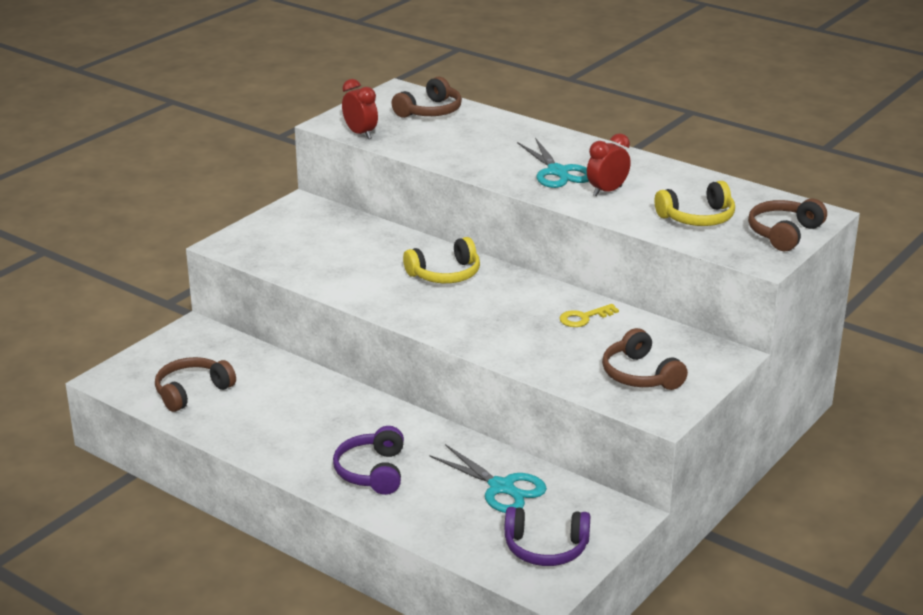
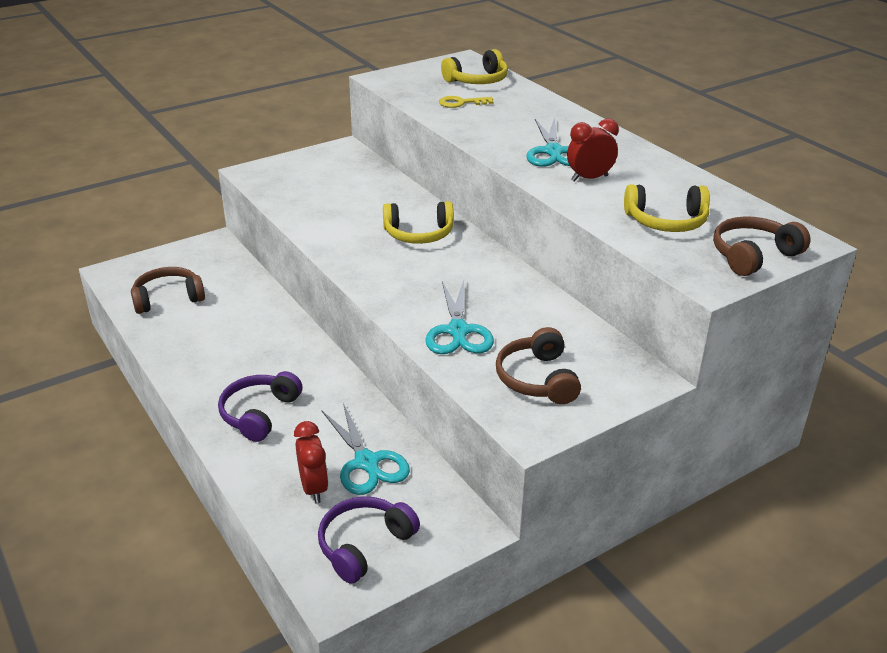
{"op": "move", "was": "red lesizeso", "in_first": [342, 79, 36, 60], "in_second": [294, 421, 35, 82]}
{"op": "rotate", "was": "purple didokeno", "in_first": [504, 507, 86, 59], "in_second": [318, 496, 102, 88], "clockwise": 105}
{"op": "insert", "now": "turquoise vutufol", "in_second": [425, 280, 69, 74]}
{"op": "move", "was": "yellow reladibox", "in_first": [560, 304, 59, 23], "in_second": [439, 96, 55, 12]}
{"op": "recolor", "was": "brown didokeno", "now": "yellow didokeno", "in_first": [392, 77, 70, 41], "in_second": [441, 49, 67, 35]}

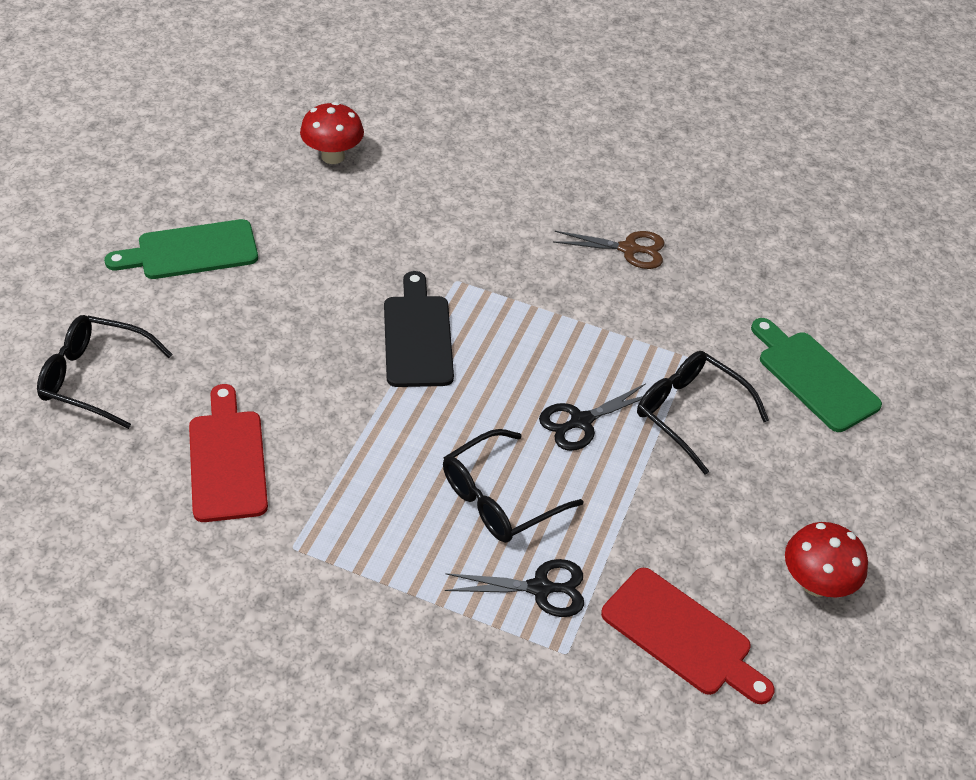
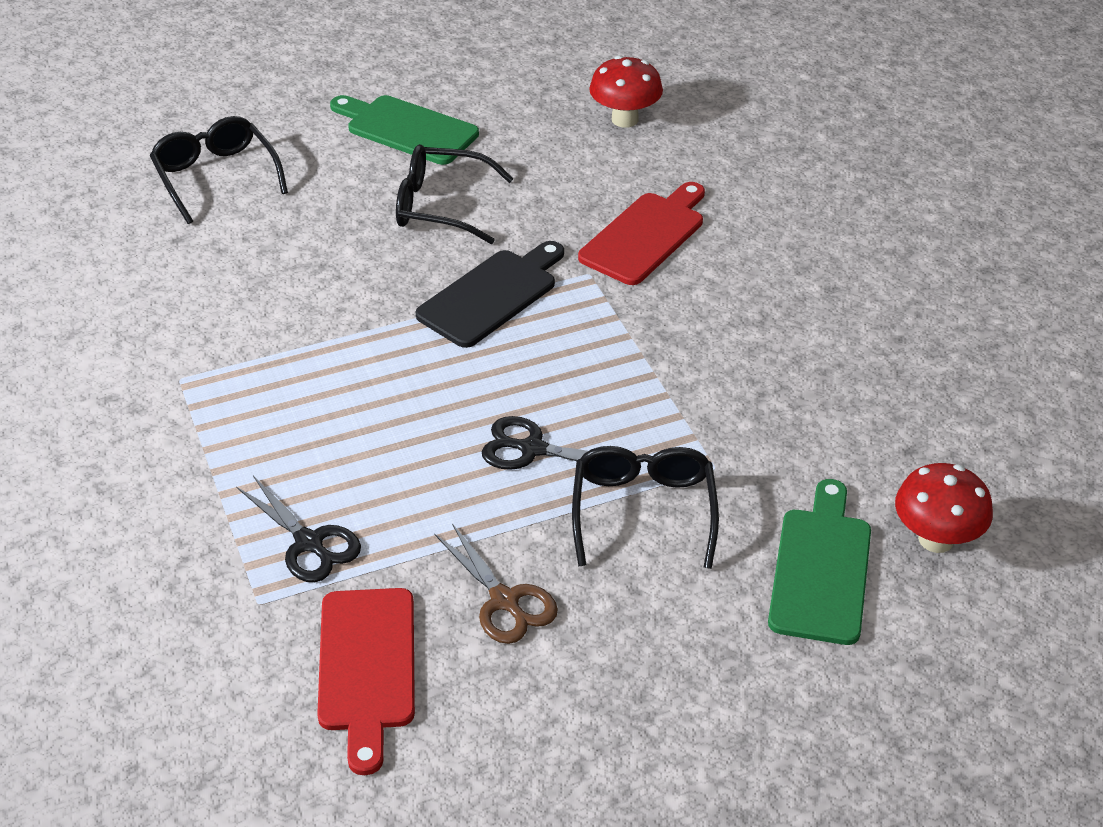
{"op": "move", "was": "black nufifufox", "in_first": [443, 429, 140, 114], "in_second": [396, 144, 118, 100]}
{"op": "move", "was": "brown vutufol", "in_first": [553, 231, 112, 38], "in_second": [434, 523, 124, 121]}
{"op": "move", "was": "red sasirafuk", "in_first": [189, 384, 79, 138], "in_second": [578, 182, 127, 103]}
{"op": "move", "was": "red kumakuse", "in_first": [785, 522, 83, 75], "in_second": [895, 463, 98, 90]}

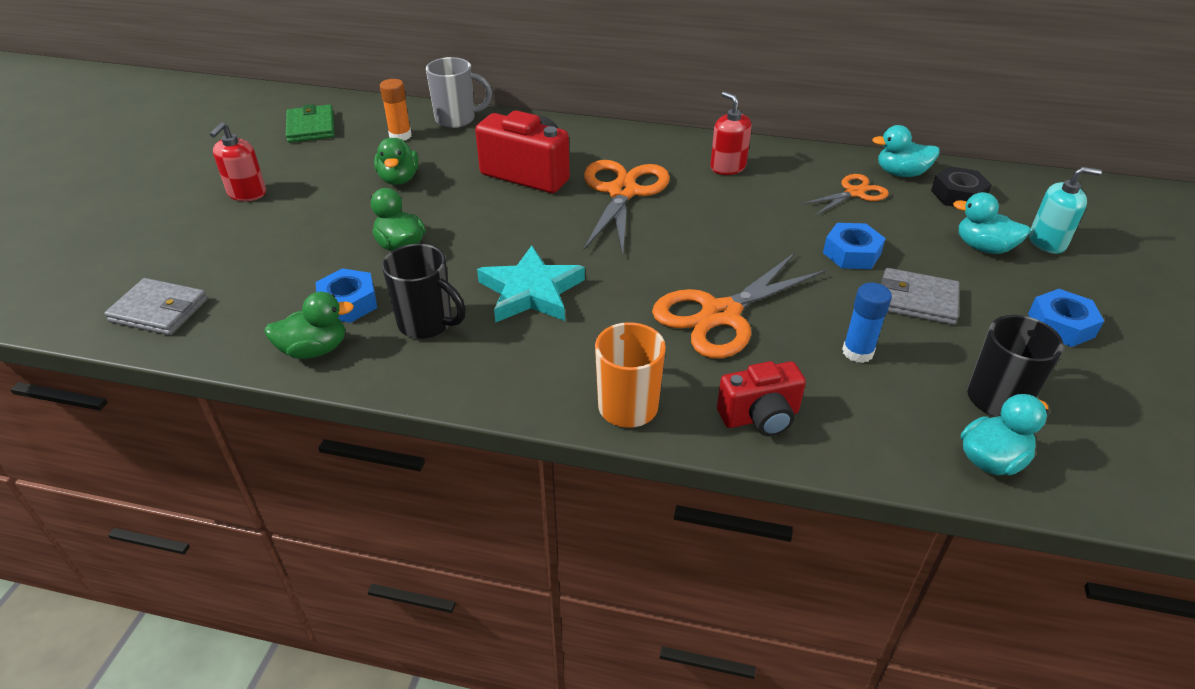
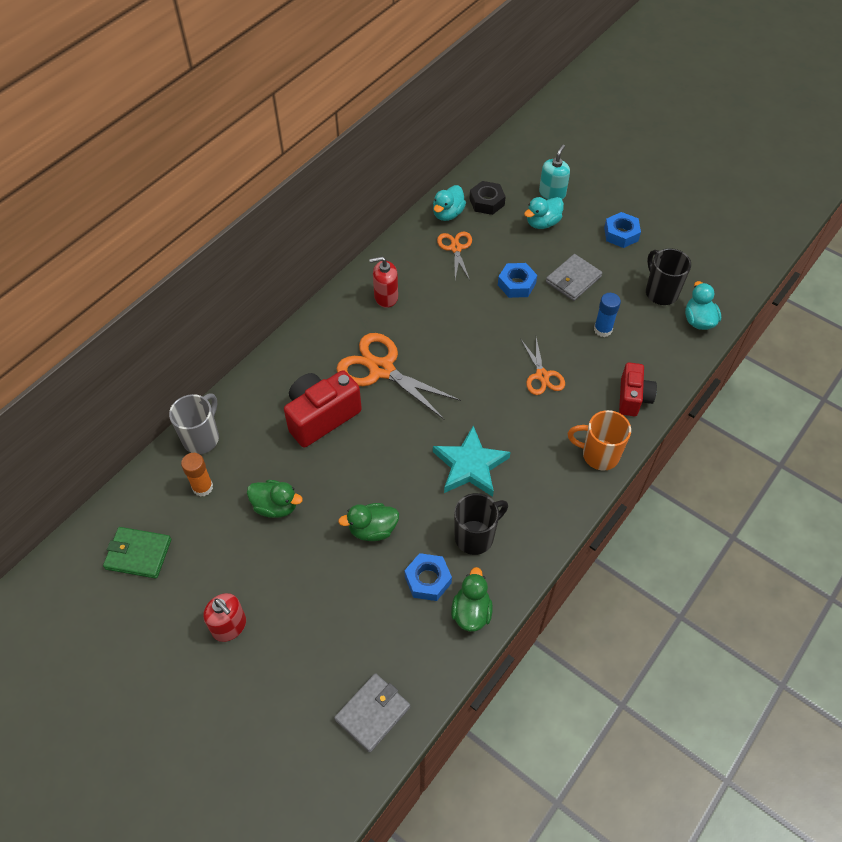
{"op": "resize", "was": "orange vutufol", "in_first": [652, 253, 174, 106], "in_second": [521, 338, 44, 57], "ratio": 0.57}

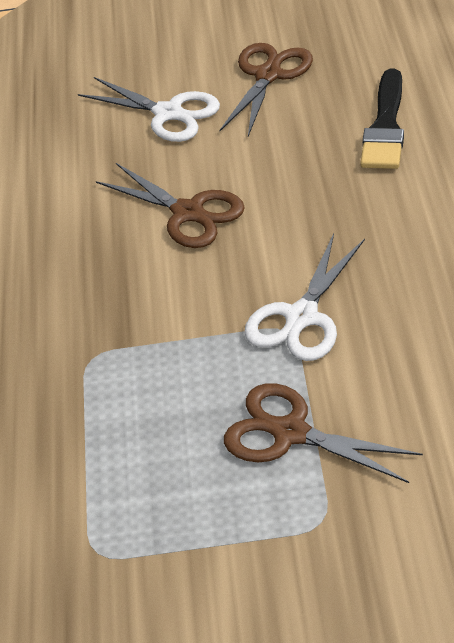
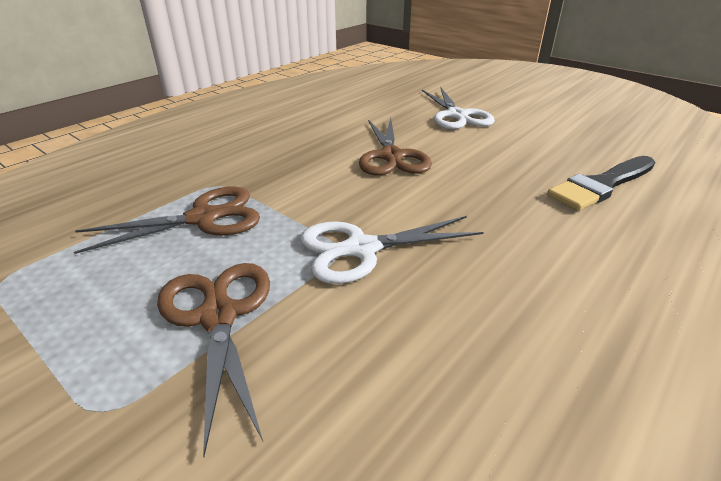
{"op": "move", "was": "brown vutufol", "in_first": [220, 43, 93, 93], "in_second": [74, 186, 186, 68]}

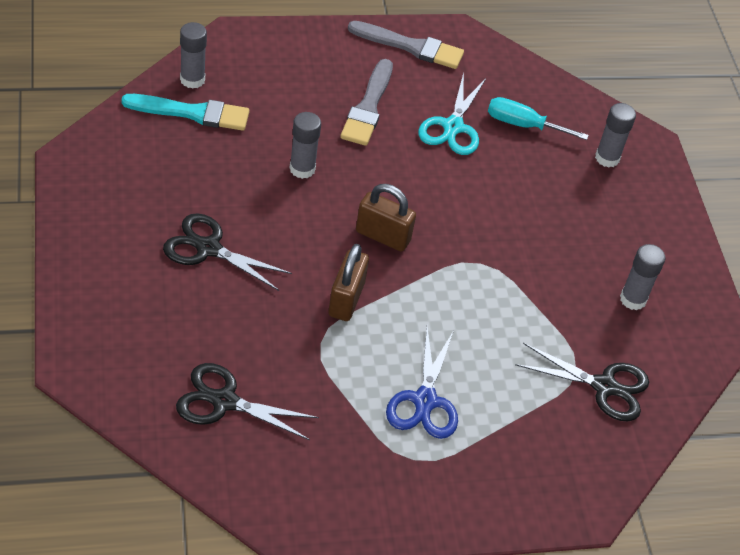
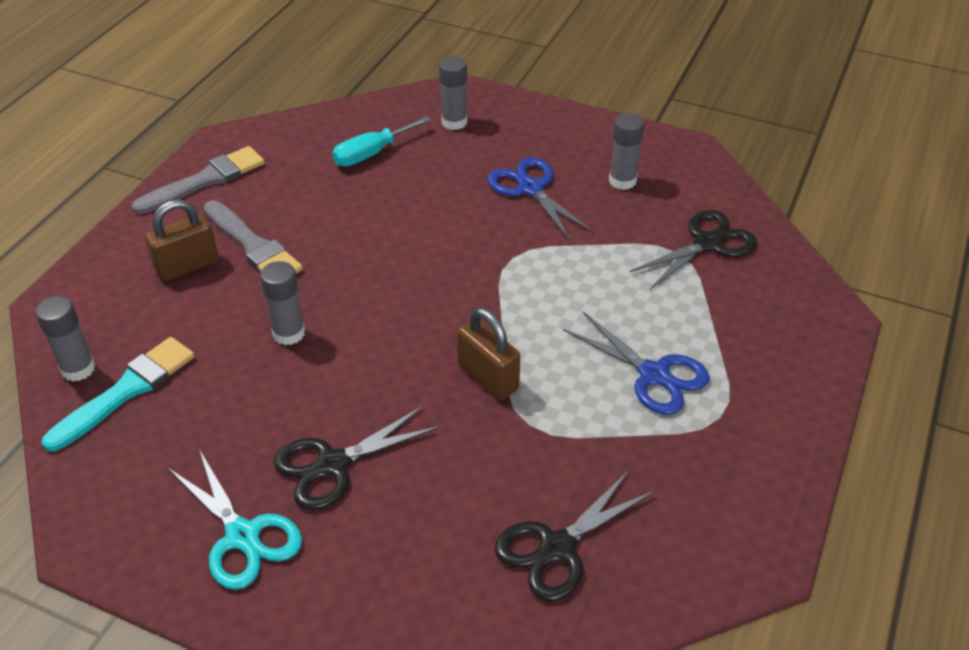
{"op": "move", "was": "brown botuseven", "in_first": [356, 184, 60, 68], "in_second": [145, 199, 74, 82]}
{"op": "move", "was": "turquoise vutufol", "in_first": [418, 73, 68, 82], "in_second": [168, 449, 134, 141]}
{"op": "insert", "now": "blue vutufol", "in_second": [487, 157, 106, 84]}

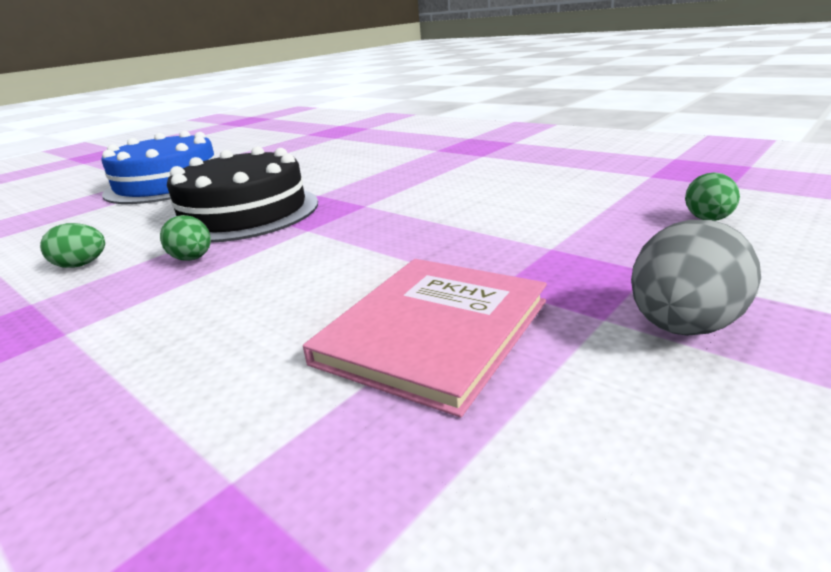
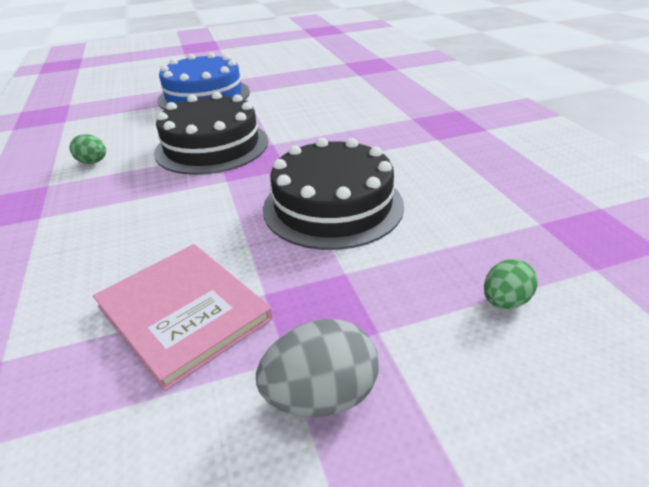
{"op": "rotate", "was": "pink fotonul", "in_first": [303, 259, 244, 158], "in_second": [93, 244, 180, 147], "clockwise": 75}
{"op": "insert", "now": "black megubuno", "in_second": [263, 138, 141, 112]}
{"op": "delete", "was": "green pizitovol", "in_first": [160, 215, 51, 46]}

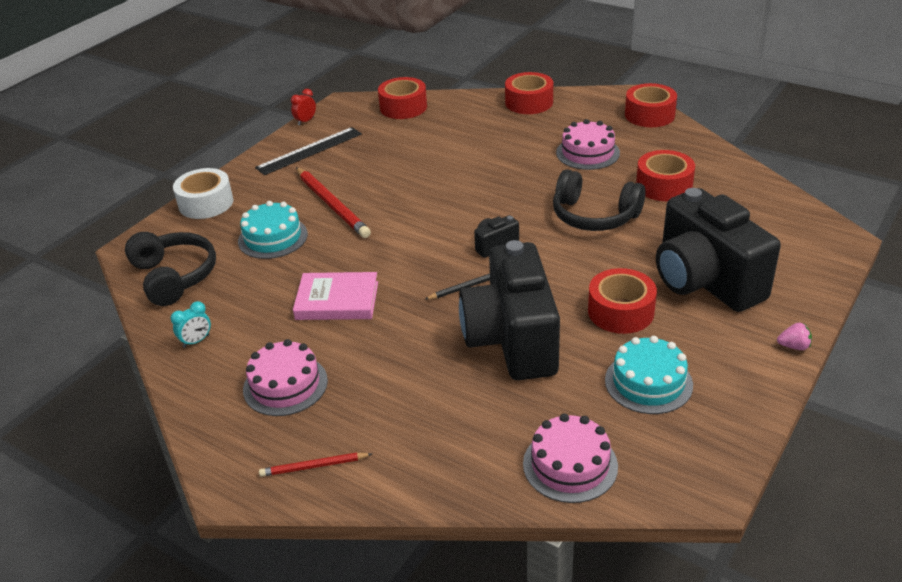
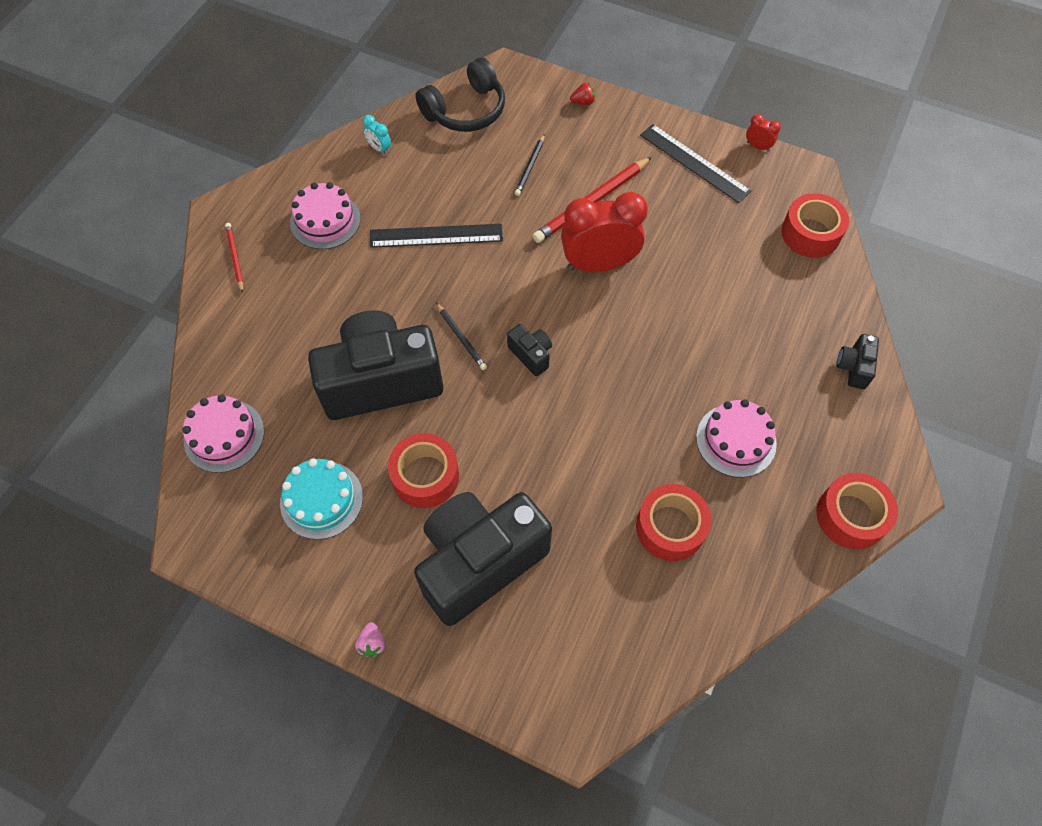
{"op": "replace", "was": "pink fotonul", "now": "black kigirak", "in_first": [293, 272, 85, 48], "in_second": [370, 224, 133, 24]}
{"op": "replace", "was": "turquoise megubuno", "now": "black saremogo", "in_first": [238, 201, 70, 58], "in_second": [515, 134, 30, 62]}
{"op": "insert", "now": "red lesizeso", "in_second": [561, 192, 87, 80]}
{"op": "replace", "was": "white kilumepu", "now": "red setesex", "in_first": [173, 168, 60, 51], "in_second": [570, 83, 25, 22]}
{"op": "replace", "was": "red kilumepu", "now": "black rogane", "in_first": [505, 72, 48, 42], "in_second": [837, 334, 42, 55]}
{"op": "delete", "was": "black didokeno", "in_first": [553, 169, 92, 62]}

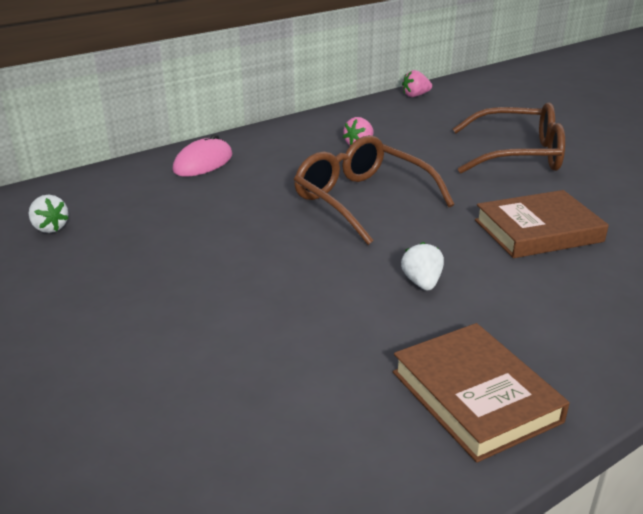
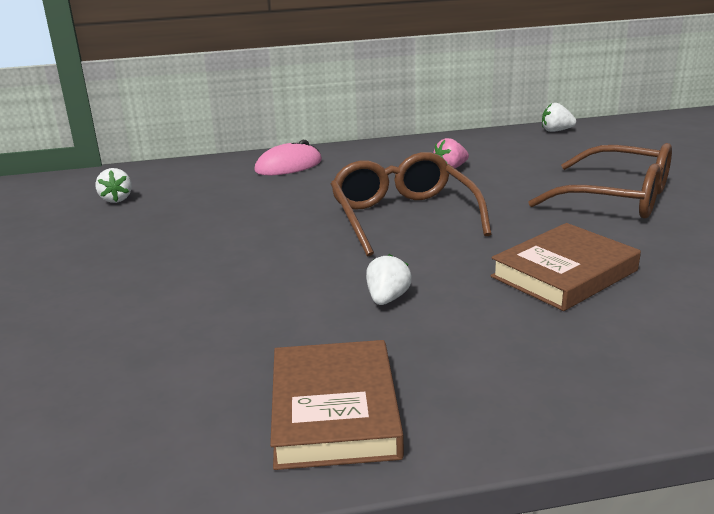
{"op": "rotate", "was": "brown fotonul", "in_first": [475, 190, 134, 68], "in_second": [491, 223, 150, 88], "clockwise": -45}
{"op": "recolor", "was": "pink setesex", "now": "white setesex", "in_first": [402, 70, 30, 27], "in_second": [542, 103, 34, 29]}

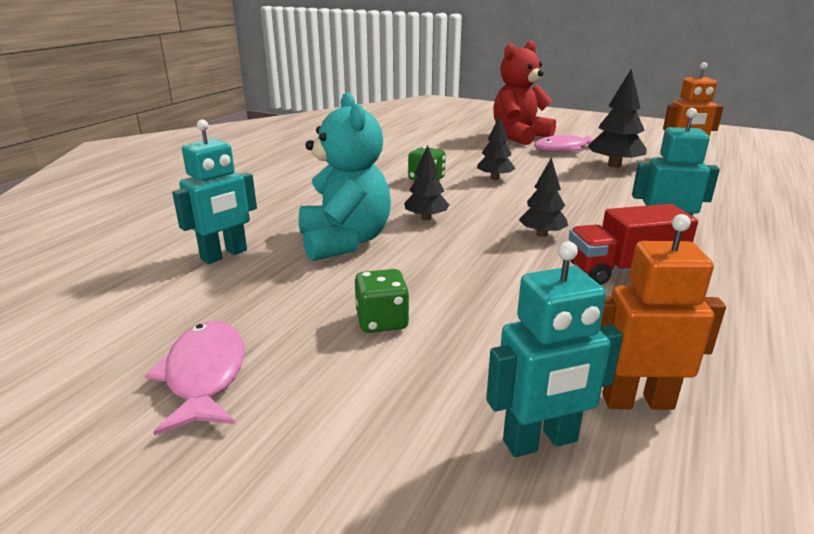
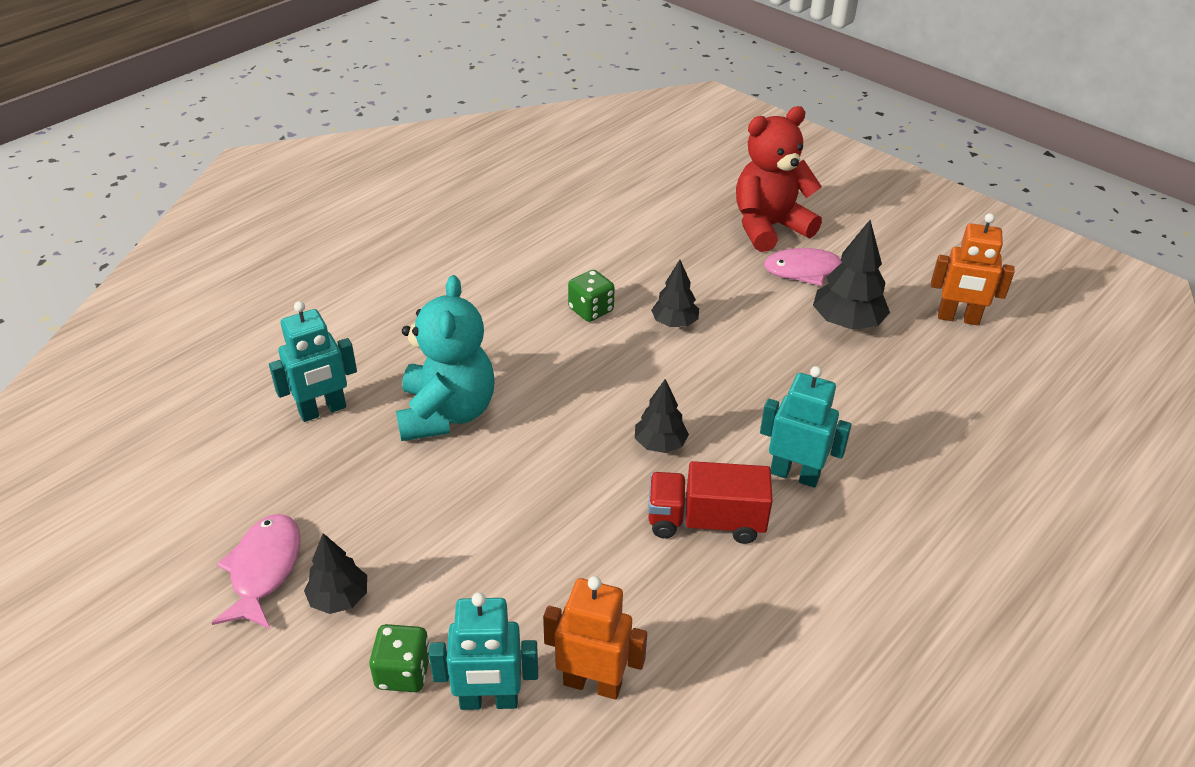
{"op": "move", "was": "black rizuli", "in_first": [404, 145, 45, 75], "in_second": [304, 533, 63, 81]}
{"op": "move", "was": "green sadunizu", "in_first": [355, 269, 55, 64], "in_second": [369, 624, 61, 68]}

